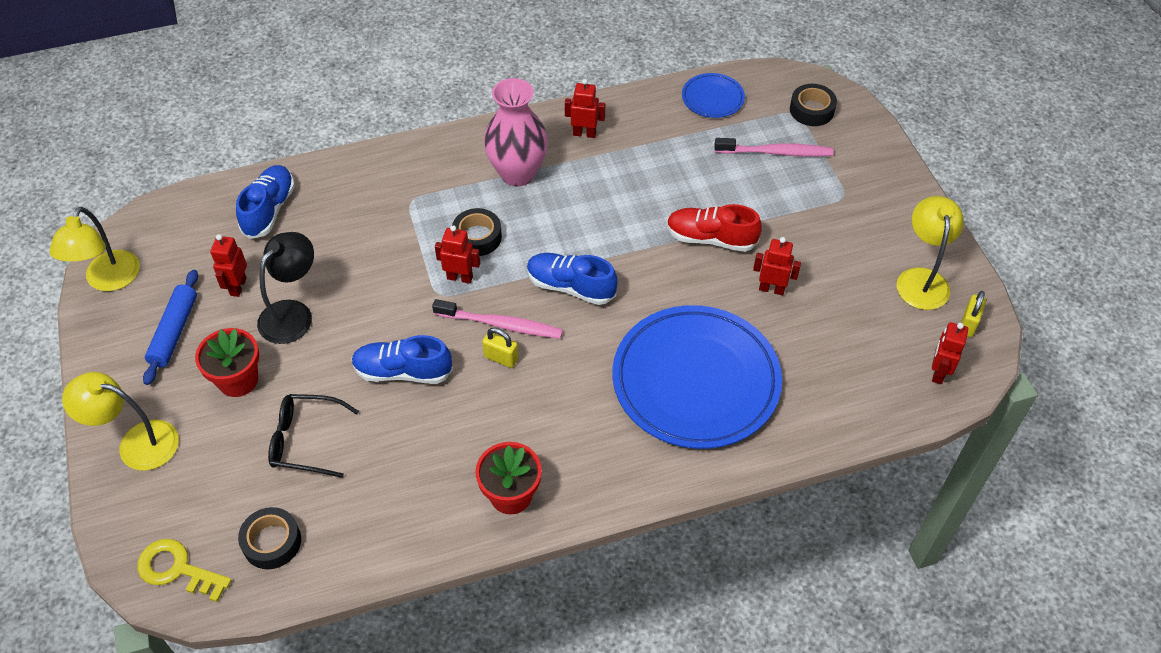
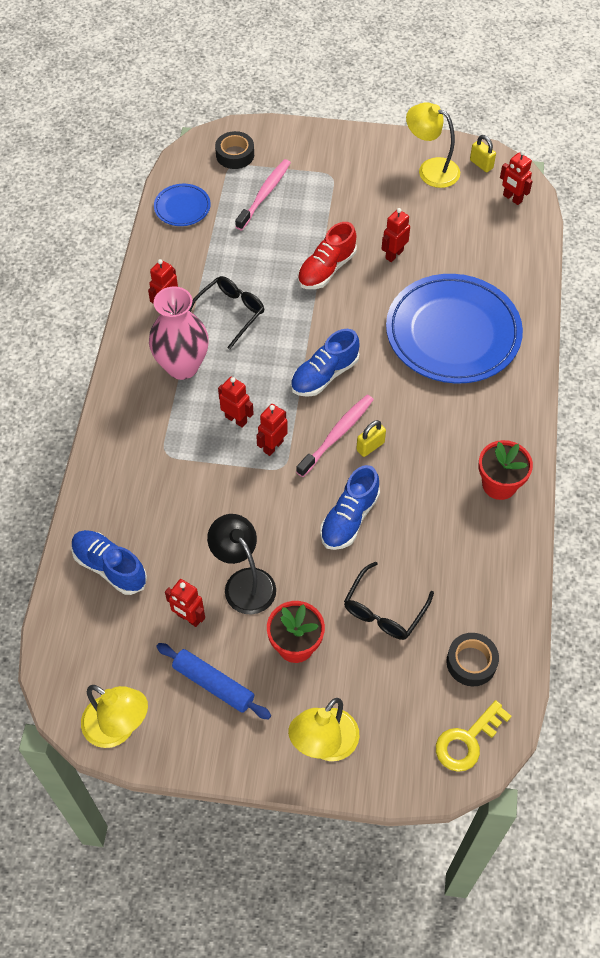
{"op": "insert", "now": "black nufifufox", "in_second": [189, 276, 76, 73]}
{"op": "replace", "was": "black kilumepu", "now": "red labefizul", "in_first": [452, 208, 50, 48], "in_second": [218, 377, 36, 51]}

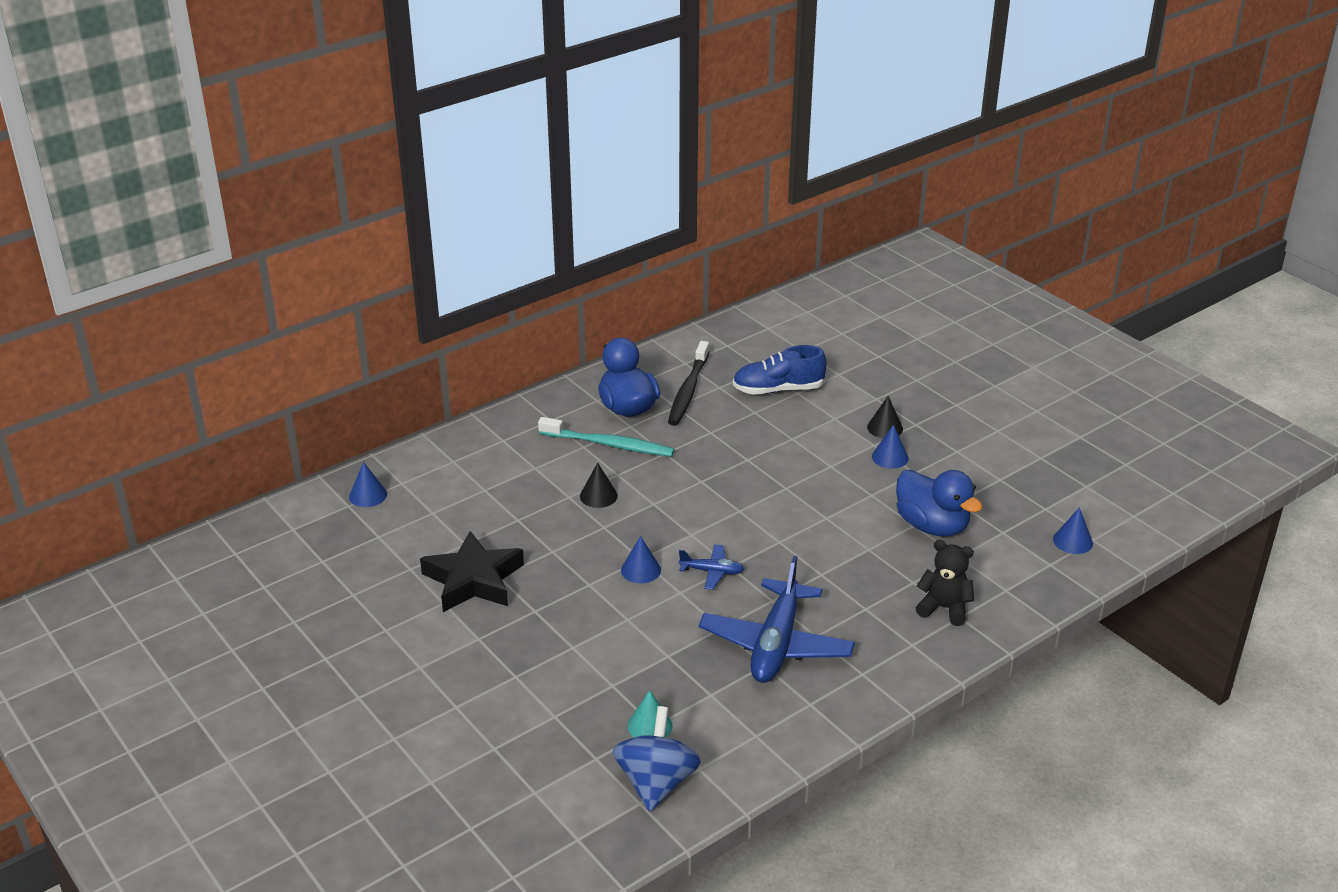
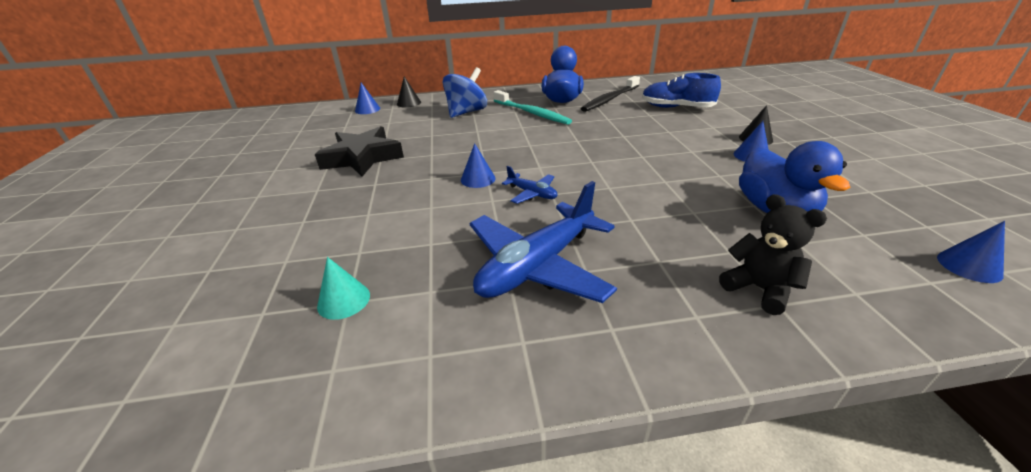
{"op": "move", "was": "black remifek", "in_first": [580, 463, 38, 45], "in_second": [397, 77, 24, 31]}
{"op": "move", "was": "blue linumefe", "in_first": [613, 706, 88, 106], "in_second": [443, 67, 44, 51]}

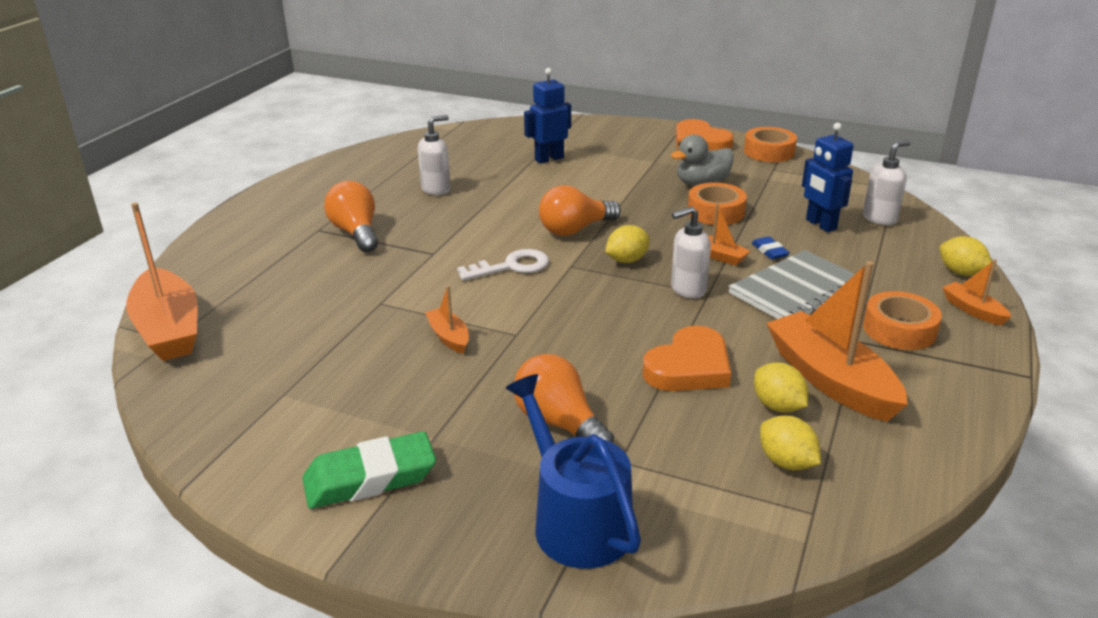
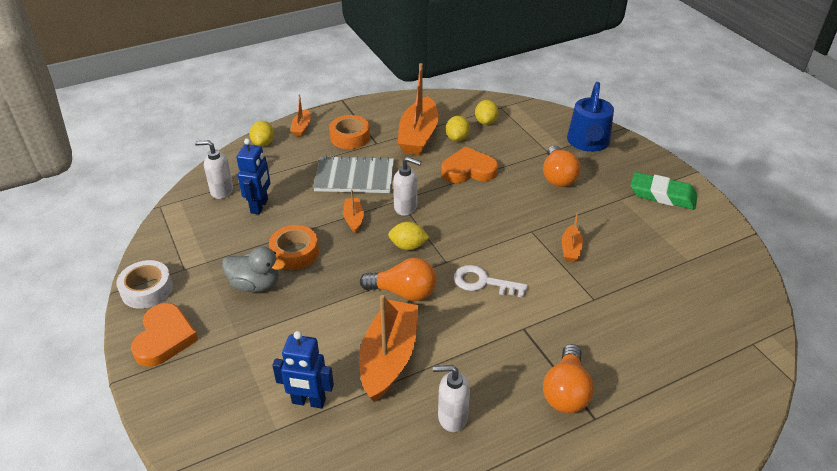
{"op": "recolor", "was": "orange kilumepu", "now": "white kilumepu", "in_first": [744, 127, 53, 35], "in_second": [116, 260, 57, 49]}
{"op": "move", "was": "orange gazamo", "in_first": [126, 203, 72, 158], "in_second": [359, 295, 60, 107]}
{"op": "delete", "was": "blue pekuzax", "in_first": [752, 236, 38, 24]}

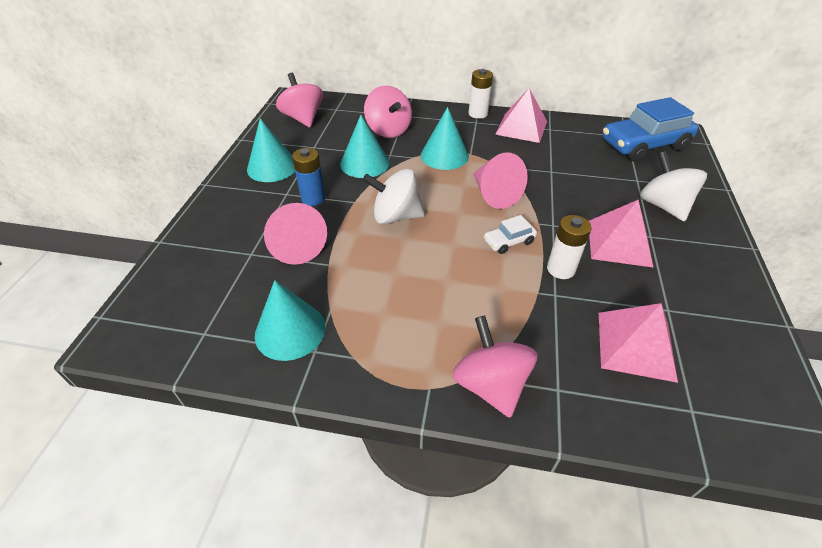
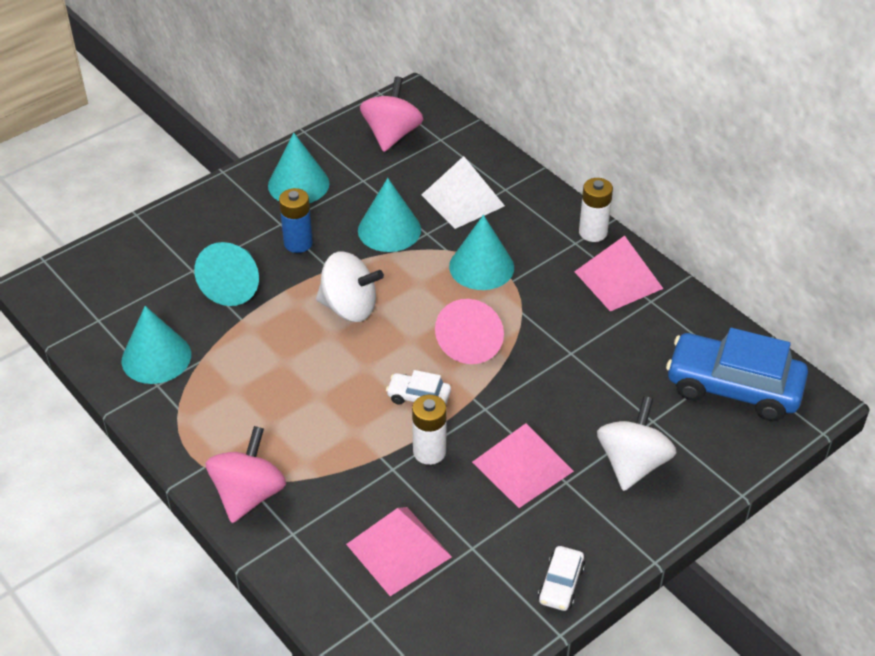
{"op": "recolor", "was": "pink remifek", "now": "turquoise remifek", "in_first": [264, 203, 63, 62], "in_second": [194, 242, 65, 64]}
{"op": "rotate", "was": "white linumefe", "in_first": [363, 169, 62, 55], "in_second": [316, 252, 68, 70], "clockwise": 150}
{"op": "replace", "was": "pink linumefe", "now": "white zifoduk", "in_first": [364, 86, 48, 52], "in_second": [422, 156, 83, 73]}
{"op": "insert", "now": "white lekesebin", "in_second": [538, 546, 47, 65]}

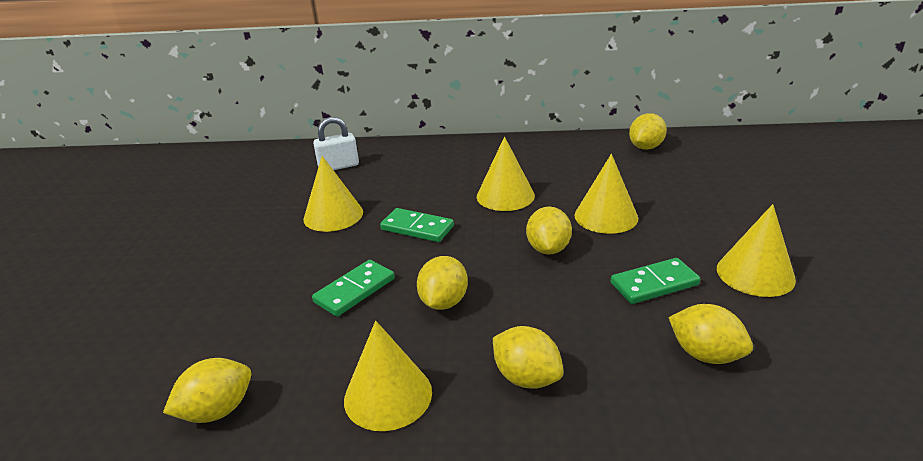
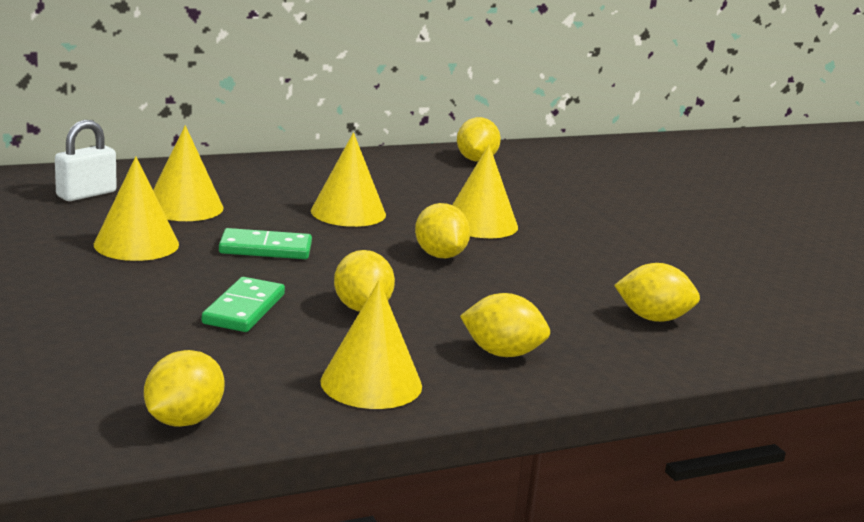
{"op": "move", "was": "yellow remifek", "in_first": [717, 204, 79, 93], "in_second": [153, 125, 70, 96]}
{"op": "delete", "was": "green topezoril", "in_first": [611, 258, 89, 46]}

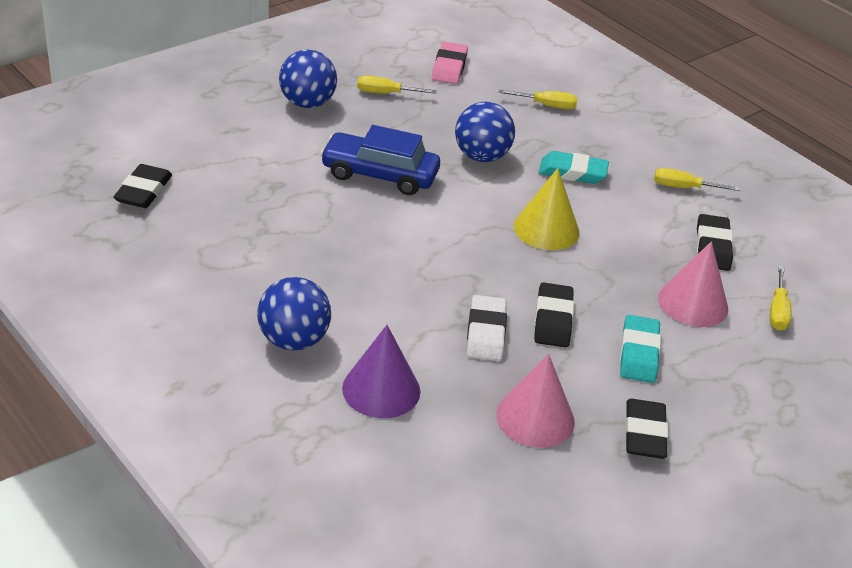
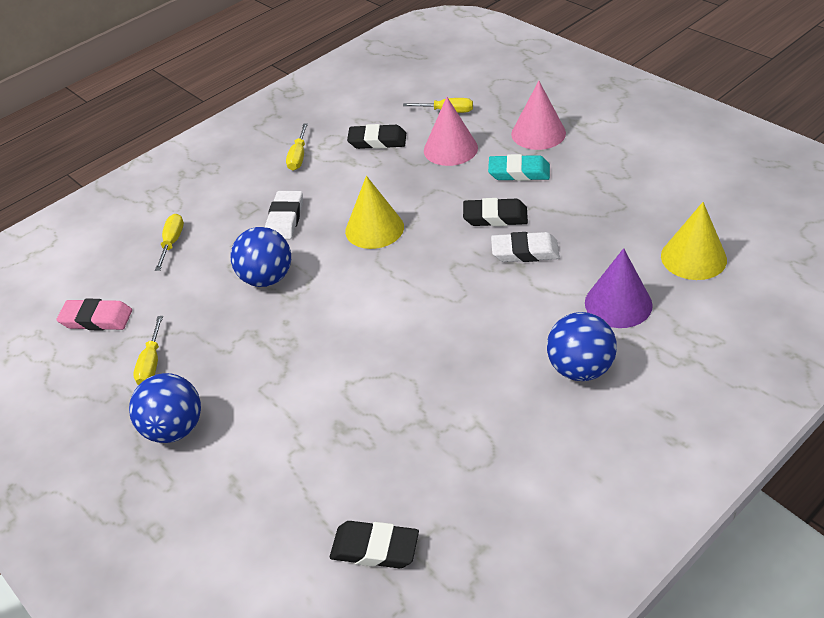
{"op": "recolor", "was": "turquoise pekuzax", "now": "white pekuzax", "in_first": [539, 151, 70, 33], "in_second": [265, 191, 38, 48]}
{"op": "move", "was": "pink remifek", "in_first": [496, 354, 79, 94], "in_second": [511, 81, 55, 69]}
{"op": "insert", "now": "yellow remifek", "in_second": [661, 202, 66, 78]}
{"op": "delete", "was": "blue lekesebin", "in_first": [320, 125, 120, 70]}
{"op": "delete", "was": "black pekuzax", "in_first": [625, 399, 43, 60]}

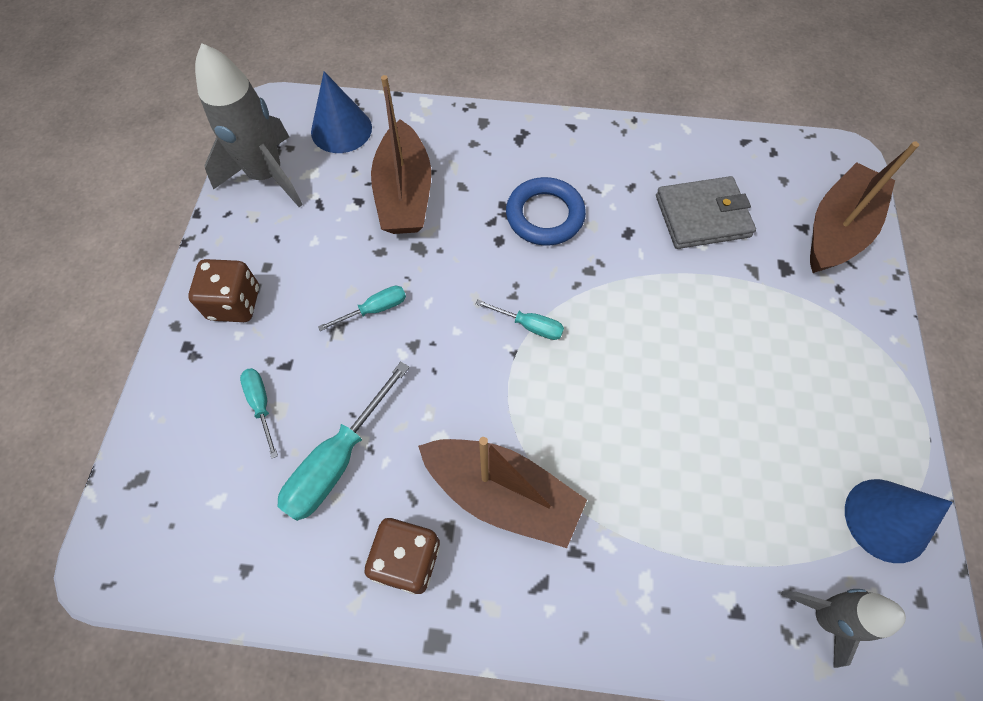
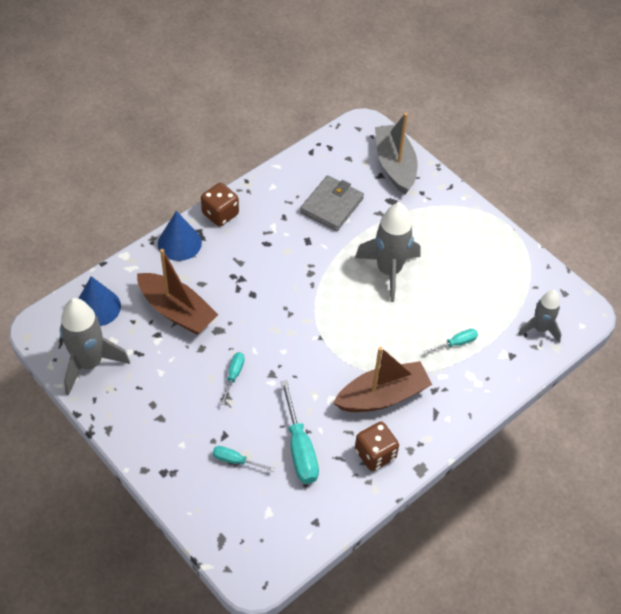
{"op": "move", "was": "blue remifek", "in_first": [845, 479, 108, 84], "in_second": [158, 211, 44, 50]}
{"op": "move", "was": "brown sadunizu", "in_first": [188, 259, 71, 63], "in_second": [201, 183, 38, 44]}
{"op": "insert", "now": "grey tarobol", "in_second": [355, 203, 66, 99]}
{"op": "recolor", "was": "brown gazamo", "now": "grey gazamo", "in_first": [810, 141, 109, 132], "in_second": [375, 113, 42, 81]}
{"op": "move", "was": "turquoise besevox", "in_first": [476, 300, 88, 40], "in_second": [423, 329, 55, 25]}
{"op": "delete", "was": "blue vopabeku", "in_first": [506, 177, 80, 69]}

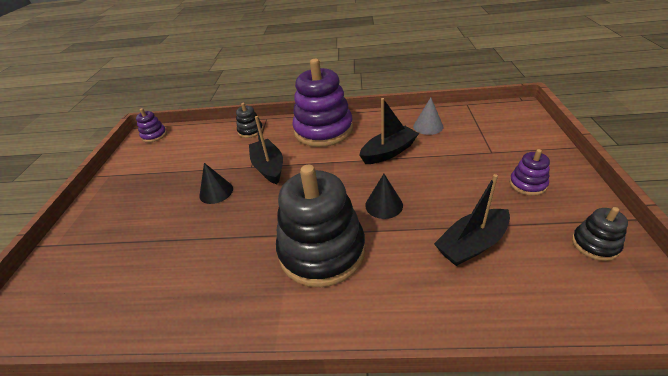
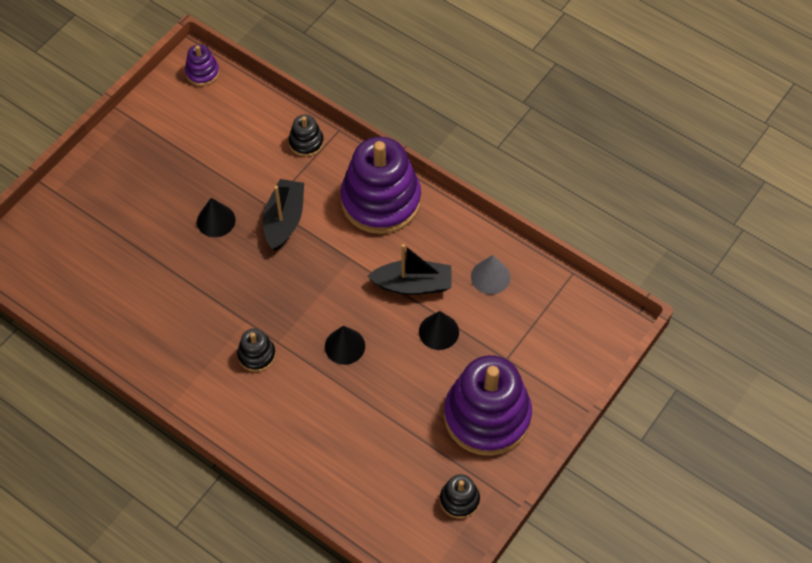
{"op": "resize", "was": "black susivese", "in_first": [276, 165, 89, 122], "in_second": [237, 328, 39, 44], "ratio": 0.45}
{"op": "insert", "now": "black remifek", "in_second": [419, 311, 40, 39]}
{"op": "resize", "was": "purple susivese", "in_first": [509, 149, 41, 47], "in_second": [444, 355, 88, 101], "ratio": 2.24}
{"op": "delete", "was": "black gazamo", "in_first": [434, 174, 76, 92]}

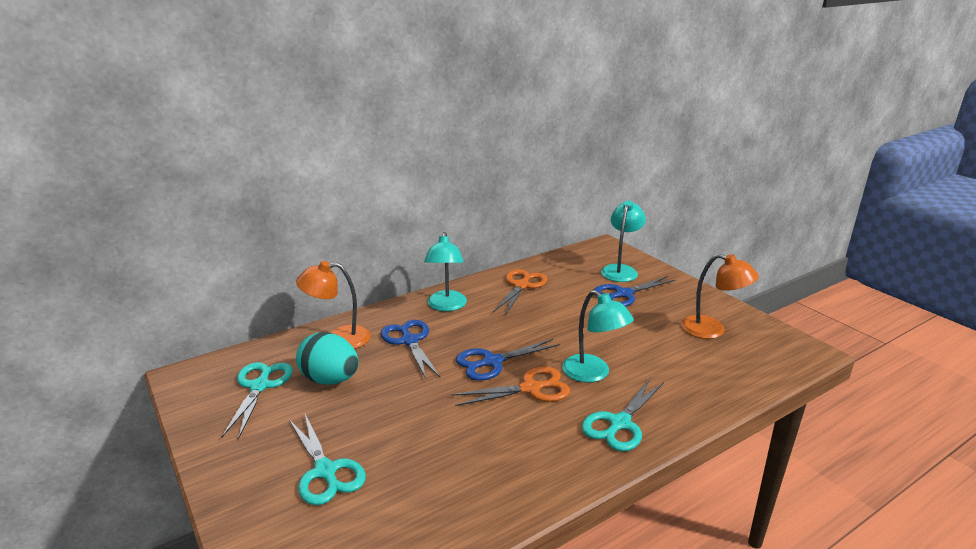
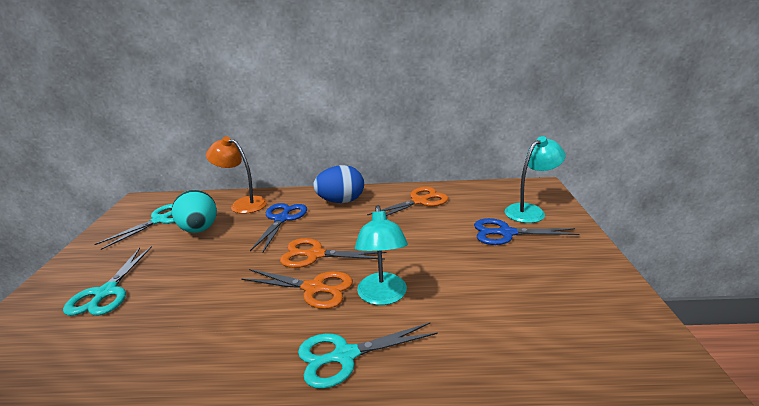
{"op": "recolor", "was": "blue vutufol", "now": "orange vutufol", "in_first": [456, 339, 104, 42], "in_second": [280, 238, 107, 30]}
{"op": "replace", "was": "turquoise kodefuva", "now": "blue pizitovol", "in_first": [424, 232, 43, 79], "in_second": [313, 165, 51, 38]}
{"op": "delete", "was": "orange kodefuva", "in_first": [681, 254, 78, 85]}

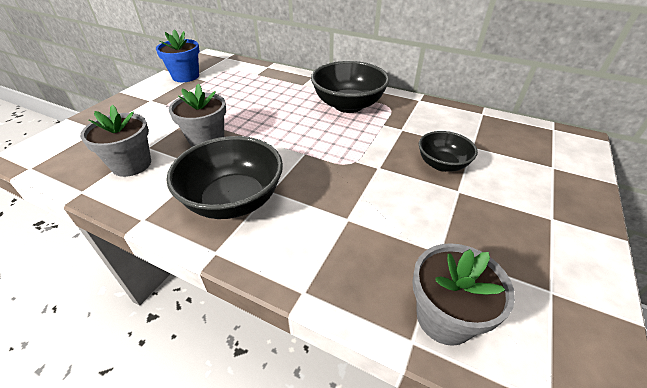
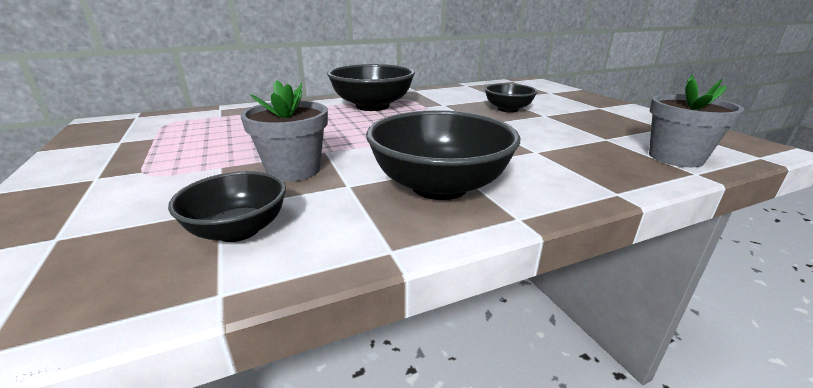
{"op": "replace", "was": "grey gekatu", "now": "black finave", "in_first": [80, 104, 71, 73], "in_second": [168, 171, 118, 71]}
{"op": "delete", "was": "blue gekatu", "in_first": [156, 29, 44, 53]}

